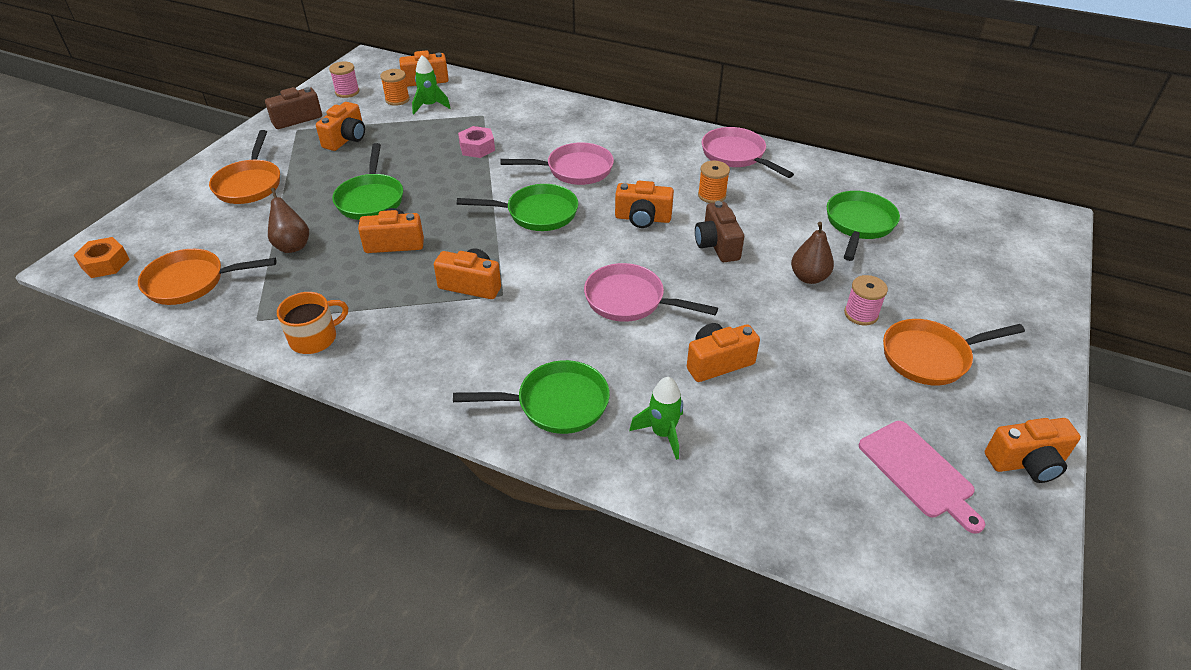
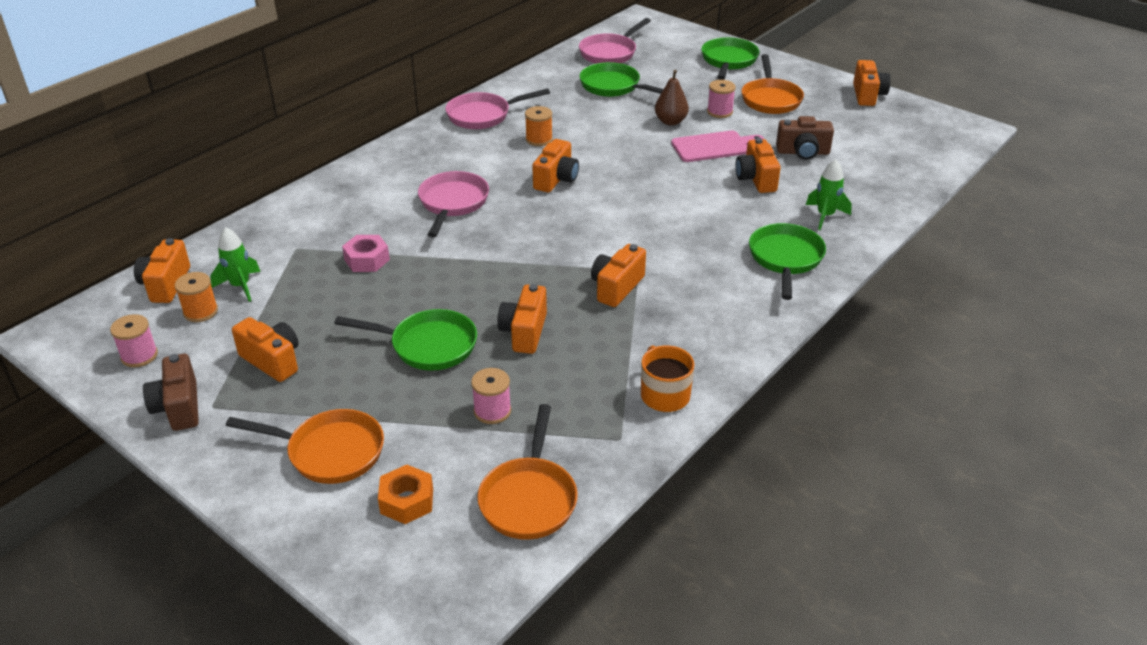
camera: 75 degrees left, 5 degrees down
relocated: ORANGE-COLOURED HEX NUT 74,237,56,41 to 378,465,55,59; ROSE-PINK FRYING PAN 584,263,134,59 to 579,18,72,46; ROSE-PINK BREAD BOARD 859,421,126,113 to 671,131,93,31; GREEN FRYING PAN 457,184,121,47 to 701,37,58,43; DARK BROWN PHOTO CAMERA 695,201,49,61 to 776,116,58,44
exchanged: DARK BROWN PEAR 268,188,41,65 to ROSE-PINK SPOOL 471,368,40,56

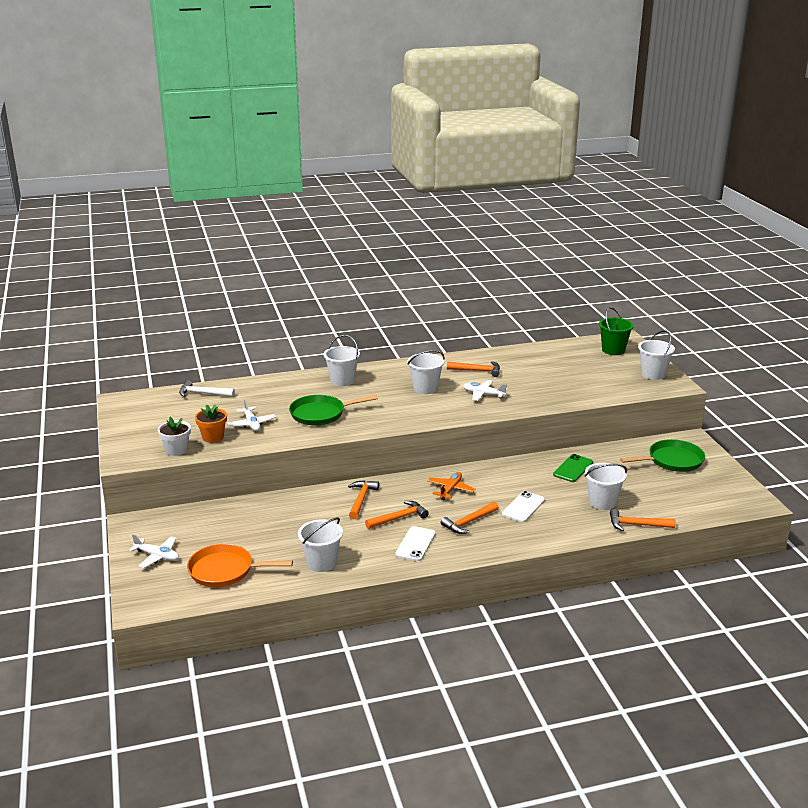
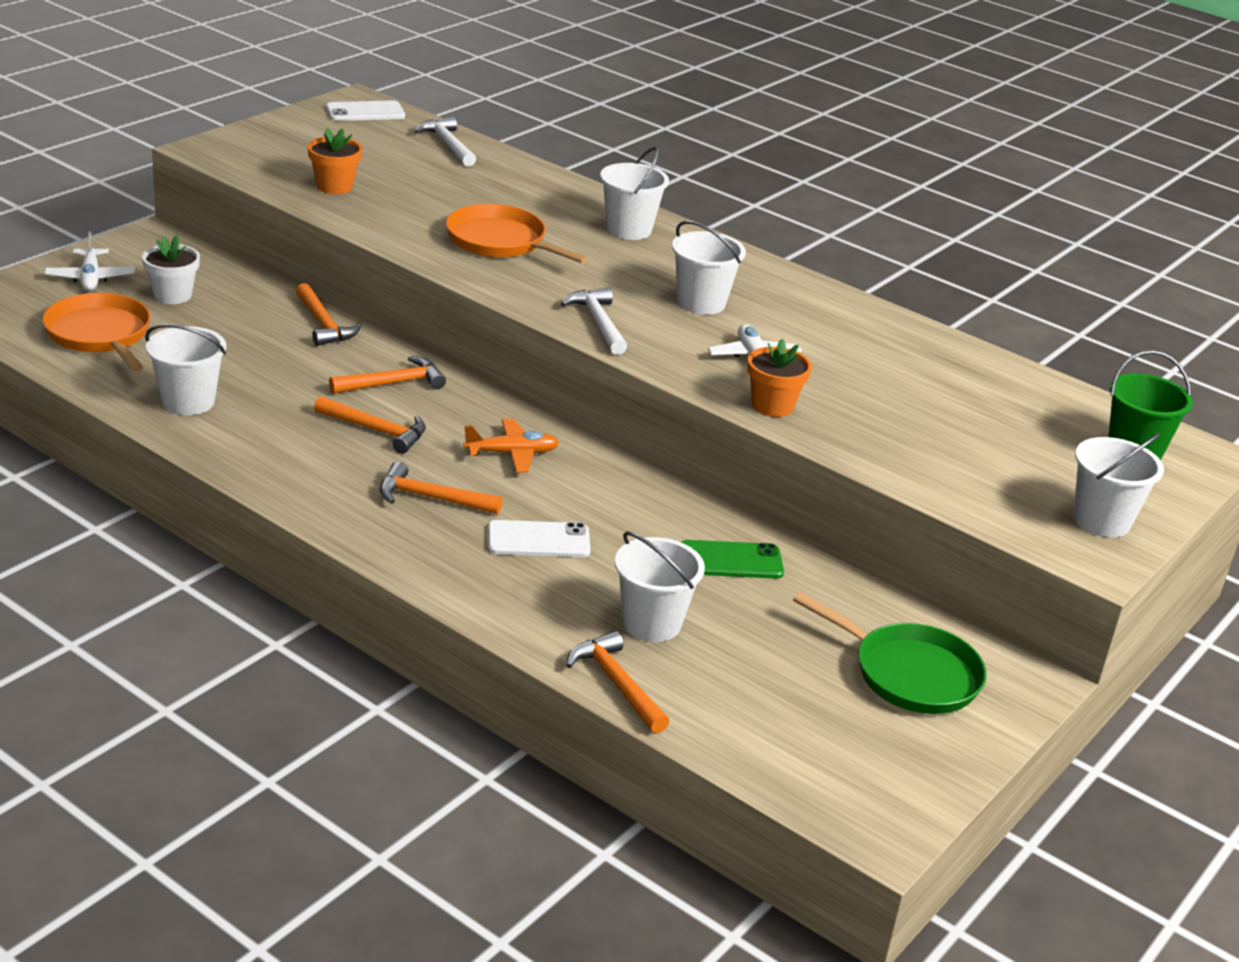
camera: 50 degrees right, 5 degrees up
missing: SNOW-WHITE PLANE 227,399,49,32
appeared: SNOW-WHITE HAMMER 561,287,66,68; ORANGE-COLOURED FLOWER POT 747,338,65,79
relocated: SNOW-WHITE FLOWER POT 158,417,33,39 to 142,235,58,69; ORANGE-COLOURED HAMMER 447,361,53,16 to 296,283,66,63; SNOW-WHITE PHONE 395,526,41,35 to 326,101,79,20
colour: GREEN FRYING PAN 289,395,89,30 to ORANGE-COLOURED FRYING PAN 446,204,143,59

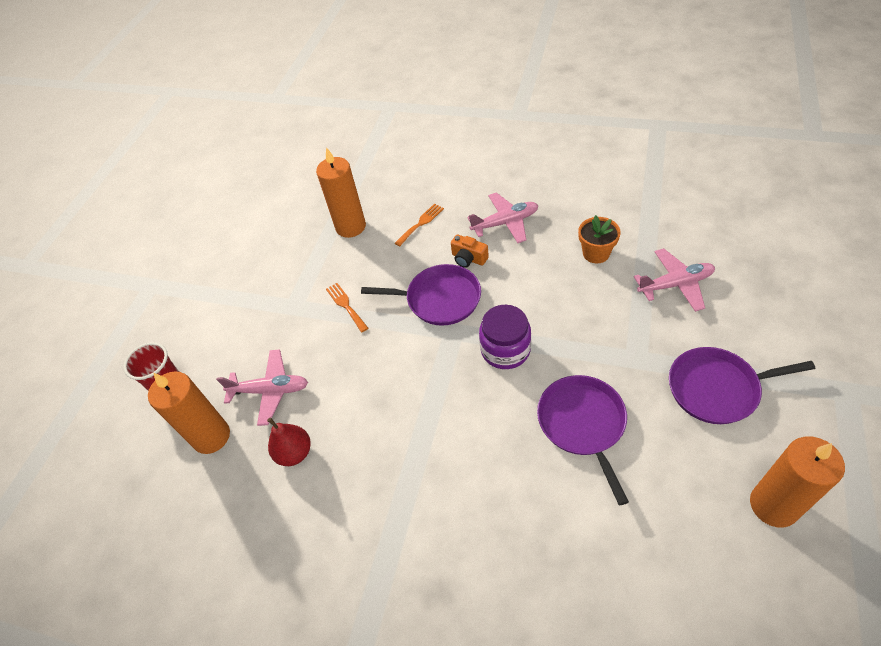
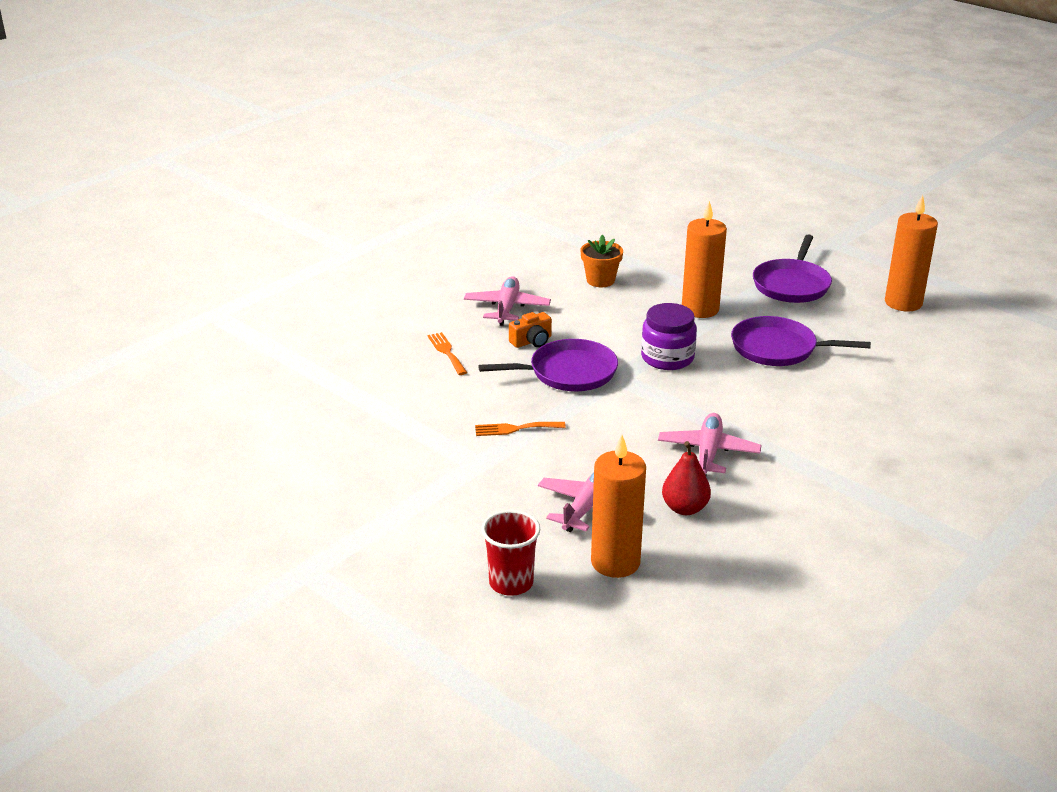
camera: 70 degrees left, 20 degrees down
relocated: ROSE-PINK PLANE 634,248,81,64 to 658,413,104,62; ORANGE-COLOURED CANDLE 316,147,50,91 to 682,201,45,117
spun: ROYAL PURPLE FRYING PAN 361,264,120,62 = 478,339,140,52 45 degrees clockwise

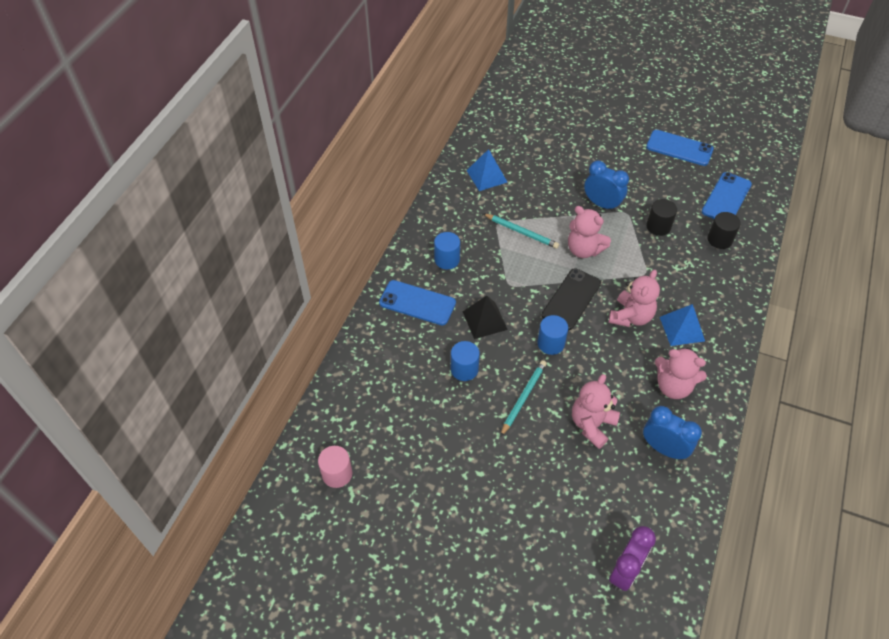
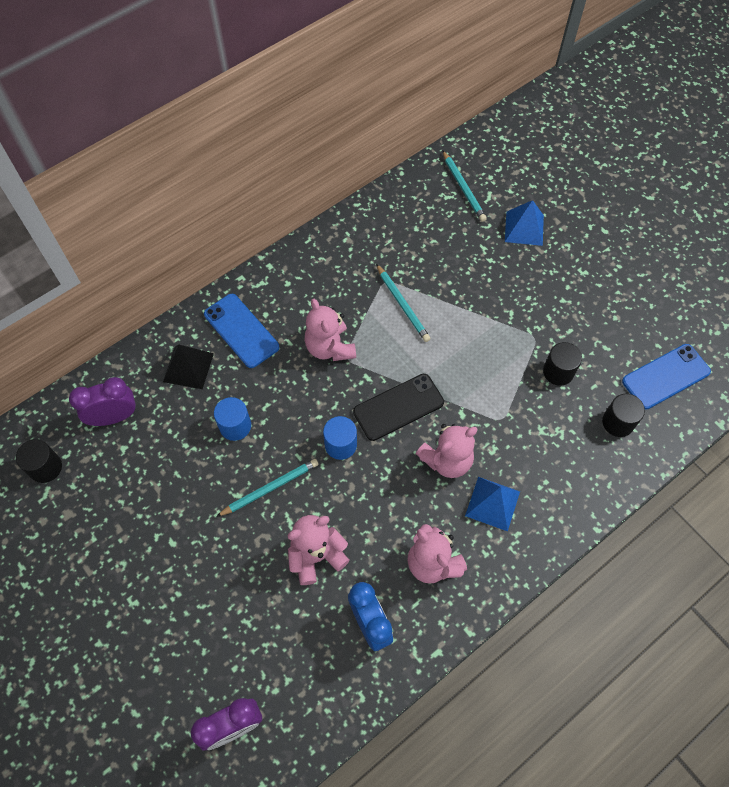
camera: 30 degrees right, 10 degrees up
missing: BLUE SOLID CYLINDER 434,232,26,38; BLUE BEDSIDE CLOCK 584,161,45,51; BLUE PHONE 646,130,68,36
appeared: ROYAL PURPLE BEDSIDE CLOCK 69,377,67,49; AQUA WOODEN PENCIL 442,150,45,72
relocated: JET-BLACK SOLID PYRAMID 462,296,46,43 to 163,344,51,45; ROSE-PINK TEDDY BEAR 568,206,43,52 to 304,299,52,62; BLUE SOLID PYRAMID 467,149,40,42 to 505,200,39,46
colour: ROSE-PINK SOLID CYLINDER 318,446,34,42 to JET-BLACK SOLID CYLINDER 16,439,46,44

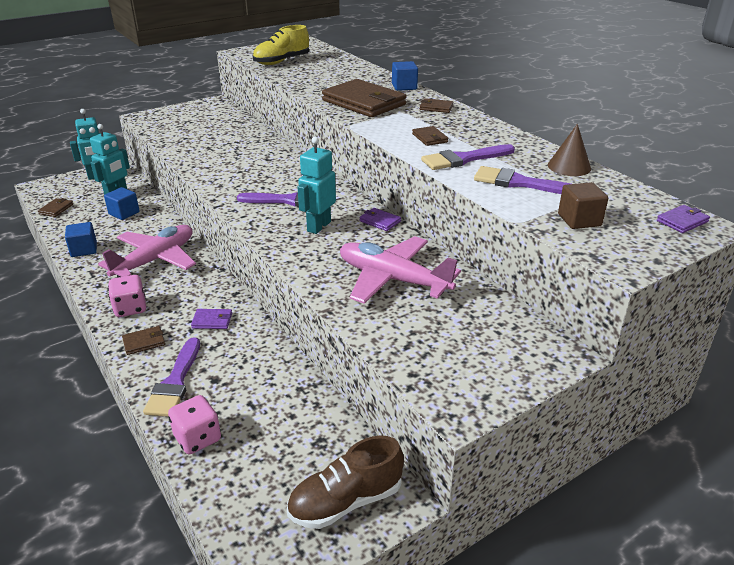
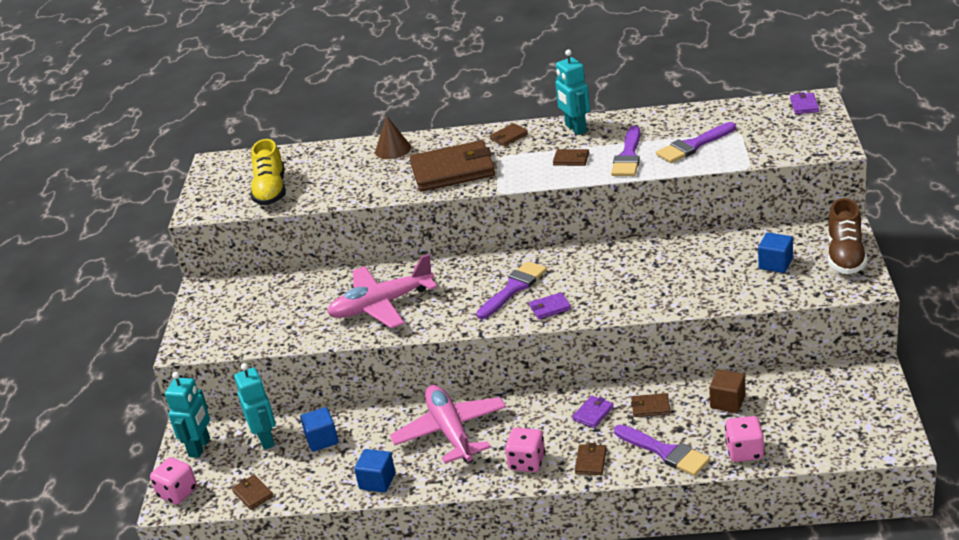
camera: 50 degrees left, 0 degrees up
appeared: ROSE-PINK DICE 150,457,47,48; DARK BROWN BILLFOLD 631,393,39,24
relocated: ROSE-PINK PLANE 340,236,121,68 to 327,254,110,74; DARK BROWN CONE SHAPE 548,124,43,52 to 375,116,36,43; ROYAL PURPLE BILLFOLD 359,208,42,23 to 529,292,42,27; AQUA ROBOT FIGURE 298,137,38,97 to 555,49,35,86; DARK BROWN SOLID CUBE 558,182,50,47 to 709,369,37,44; BLUE SOLID CUBE 392,61,26,30 to 758,232,35,41; DARK BROWN SNEAKER 287,435,117,94 to 827,198,40,76

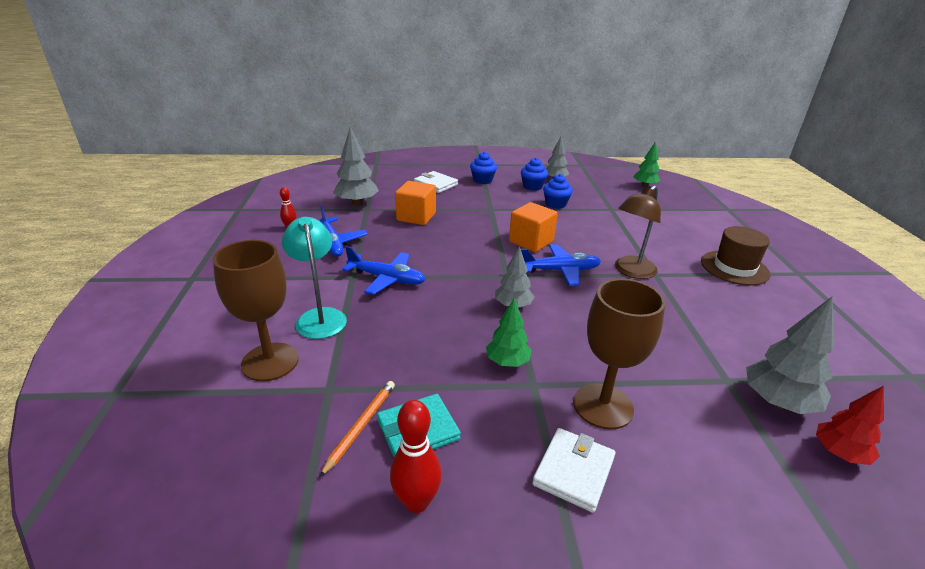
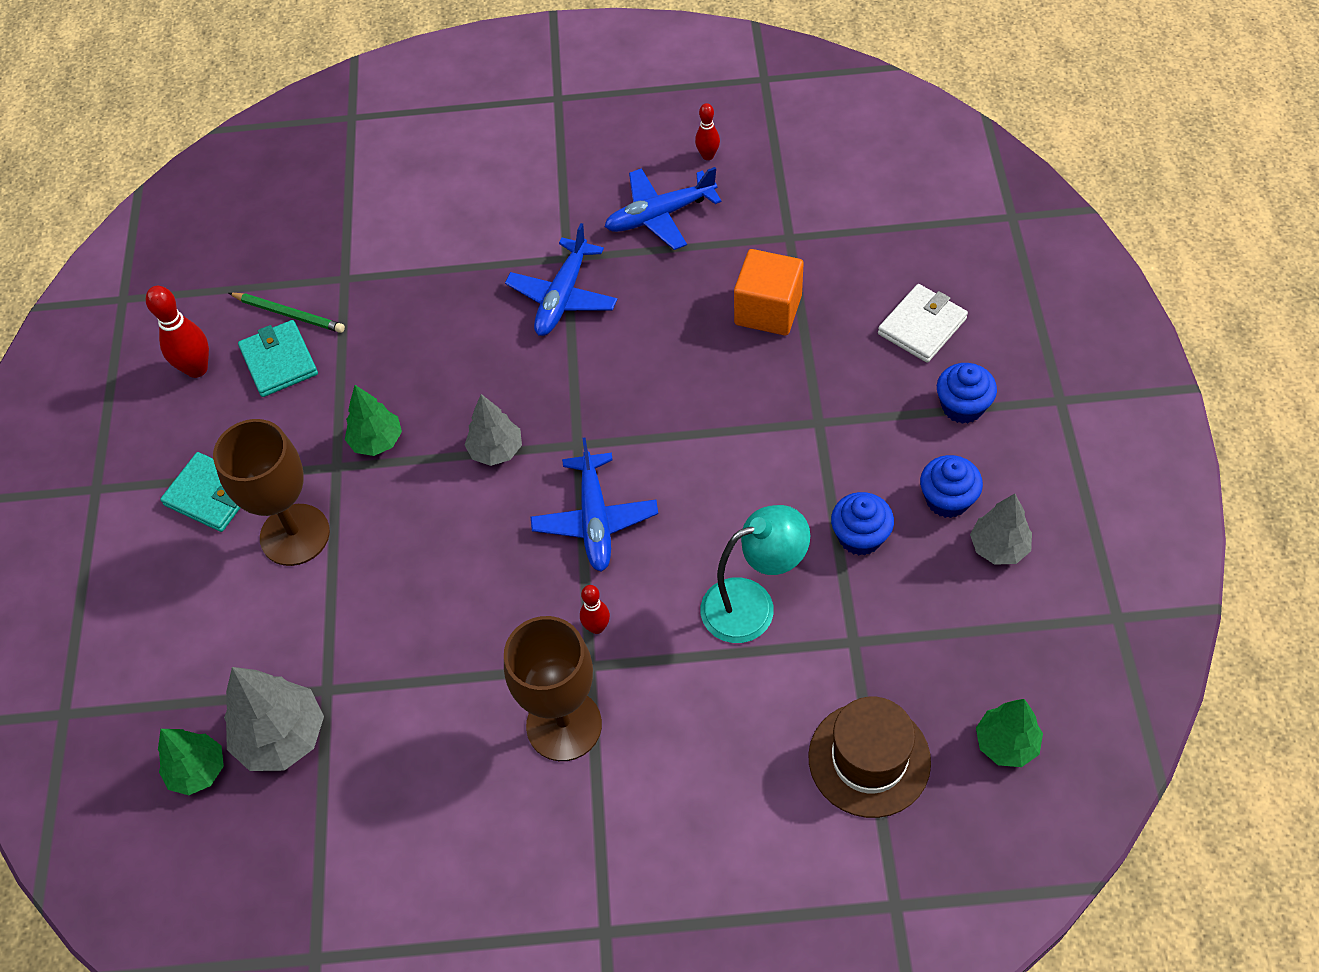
camera: 95 degrees right, 25 degrees up
missing: GREY TREE 333,127,46,79; ORANGE-COLOURED SOLID CUBE 509,202,49,50
relocated: DARK BROWN GOBLET 213,240,86,141 to 504,616,98,145; AQUA DESK LAMP 282,217,65,122 to 701,505,109,138; DARK BROWN TALL HAT 701,226,69,60 to 809,697,122,121
exchanged: DARK BROWN DESK LAMP 615,185,46,94 to SCARLET BOWLING PIN 580,585,30,49
colour: SCARLET TREE 816,386,68,79 to GREEN TREE 158,729,66,66; SNOW-WHITE BILLFOLD 532,428,83,85 to AQUA BILLFOLD 160,452,80,80; ORANGE-COLOURED WOODEN PENCIL 320,381,75,96 to GREEN WOODEN PENCIL 229,293,116,40

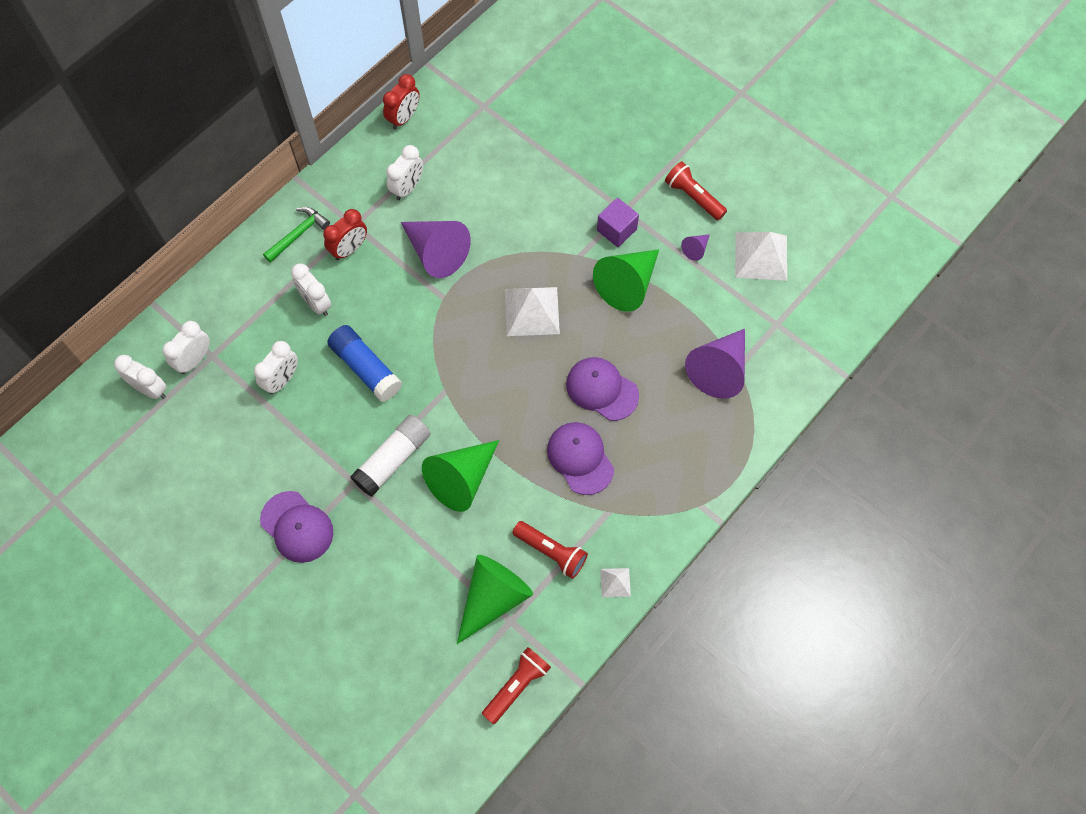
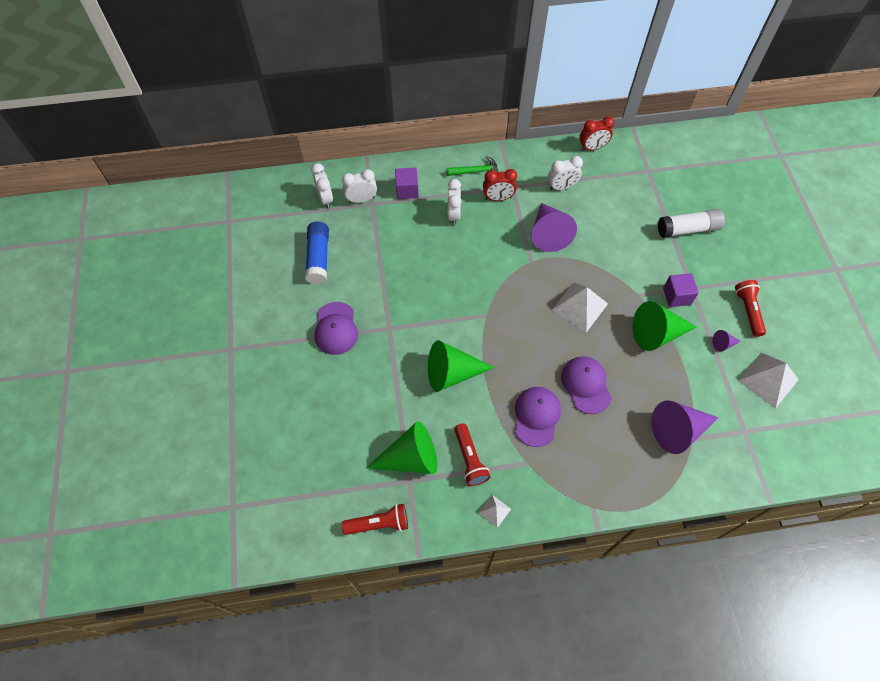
camera: 40 degrees right, 5 degrees down
missing: SNOW-WHITE BEDSIDE CLOCK 254,341,44,53
appeared: ROYAL PURPLE SOLID CUBE 395,167,24,32
relocated: BLUE STICK OF GLUE 327,325,75,77 to 305,222,24,63; SNOW-WHITE STICK OF GLUE 350,415,81,81 to 658,209,67,29

